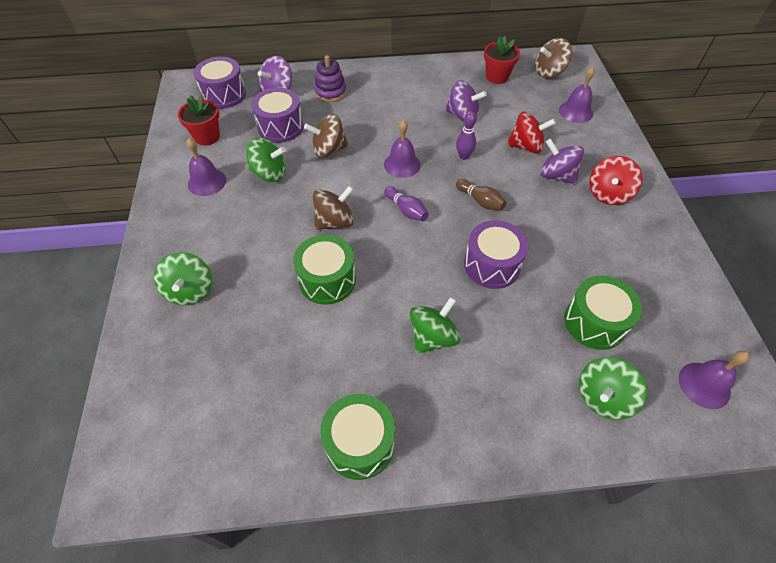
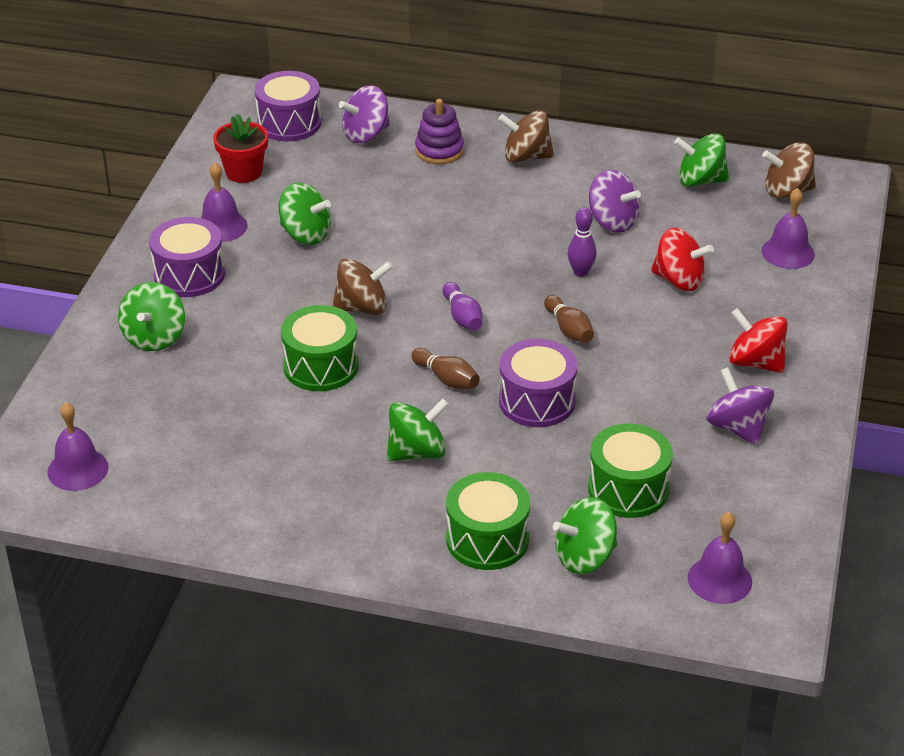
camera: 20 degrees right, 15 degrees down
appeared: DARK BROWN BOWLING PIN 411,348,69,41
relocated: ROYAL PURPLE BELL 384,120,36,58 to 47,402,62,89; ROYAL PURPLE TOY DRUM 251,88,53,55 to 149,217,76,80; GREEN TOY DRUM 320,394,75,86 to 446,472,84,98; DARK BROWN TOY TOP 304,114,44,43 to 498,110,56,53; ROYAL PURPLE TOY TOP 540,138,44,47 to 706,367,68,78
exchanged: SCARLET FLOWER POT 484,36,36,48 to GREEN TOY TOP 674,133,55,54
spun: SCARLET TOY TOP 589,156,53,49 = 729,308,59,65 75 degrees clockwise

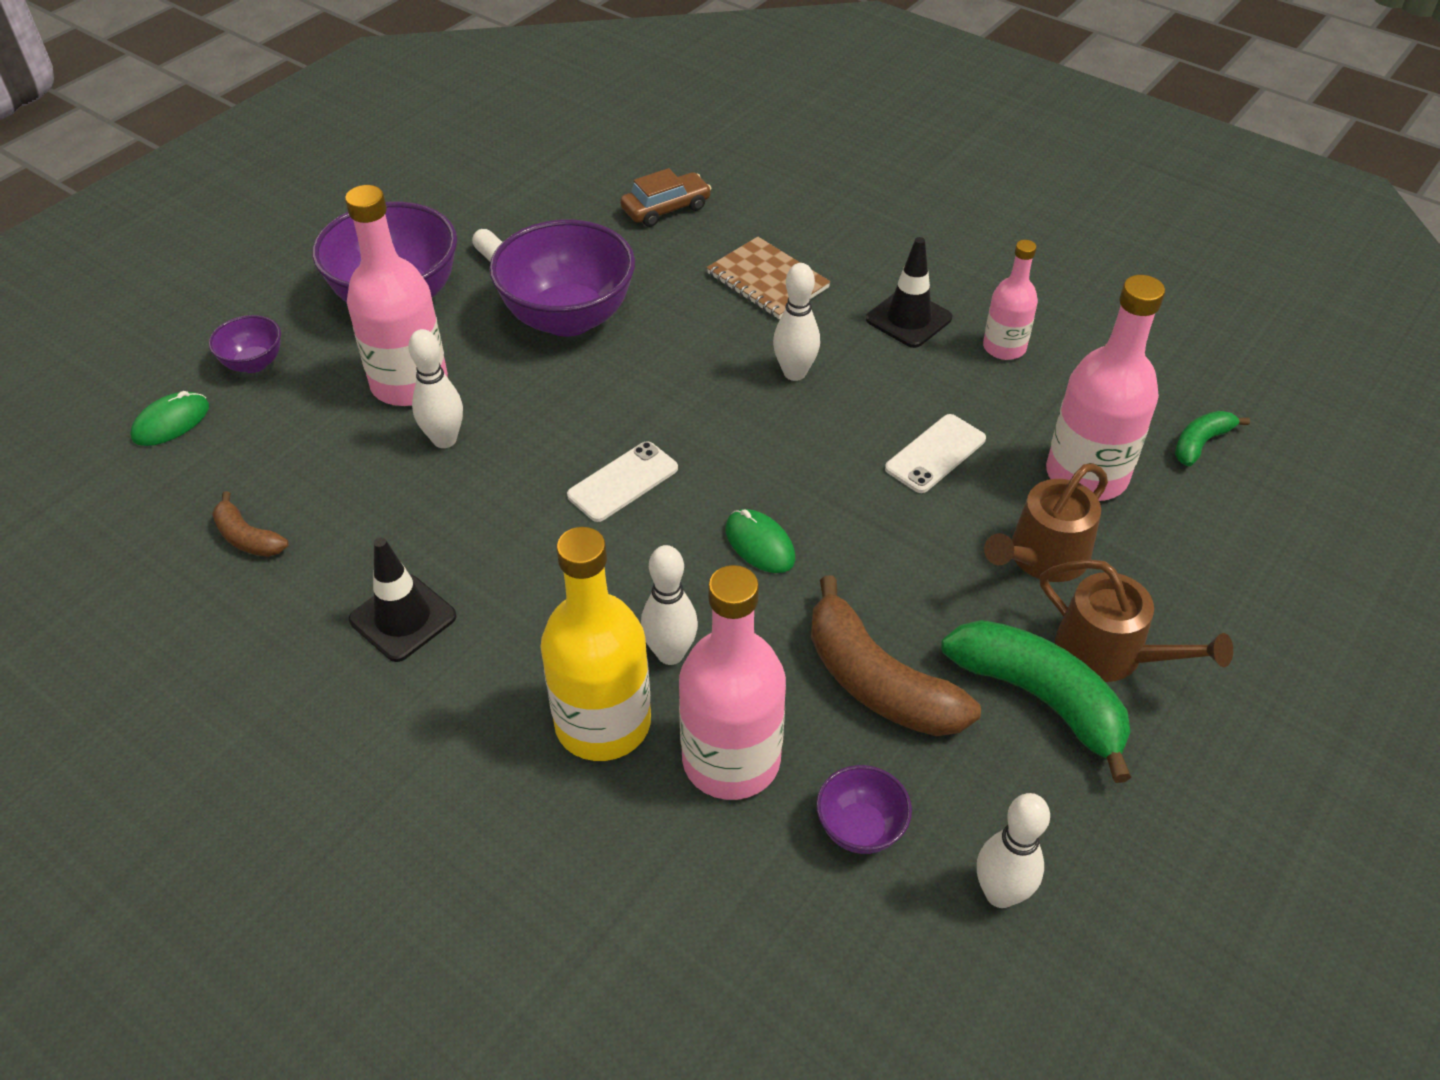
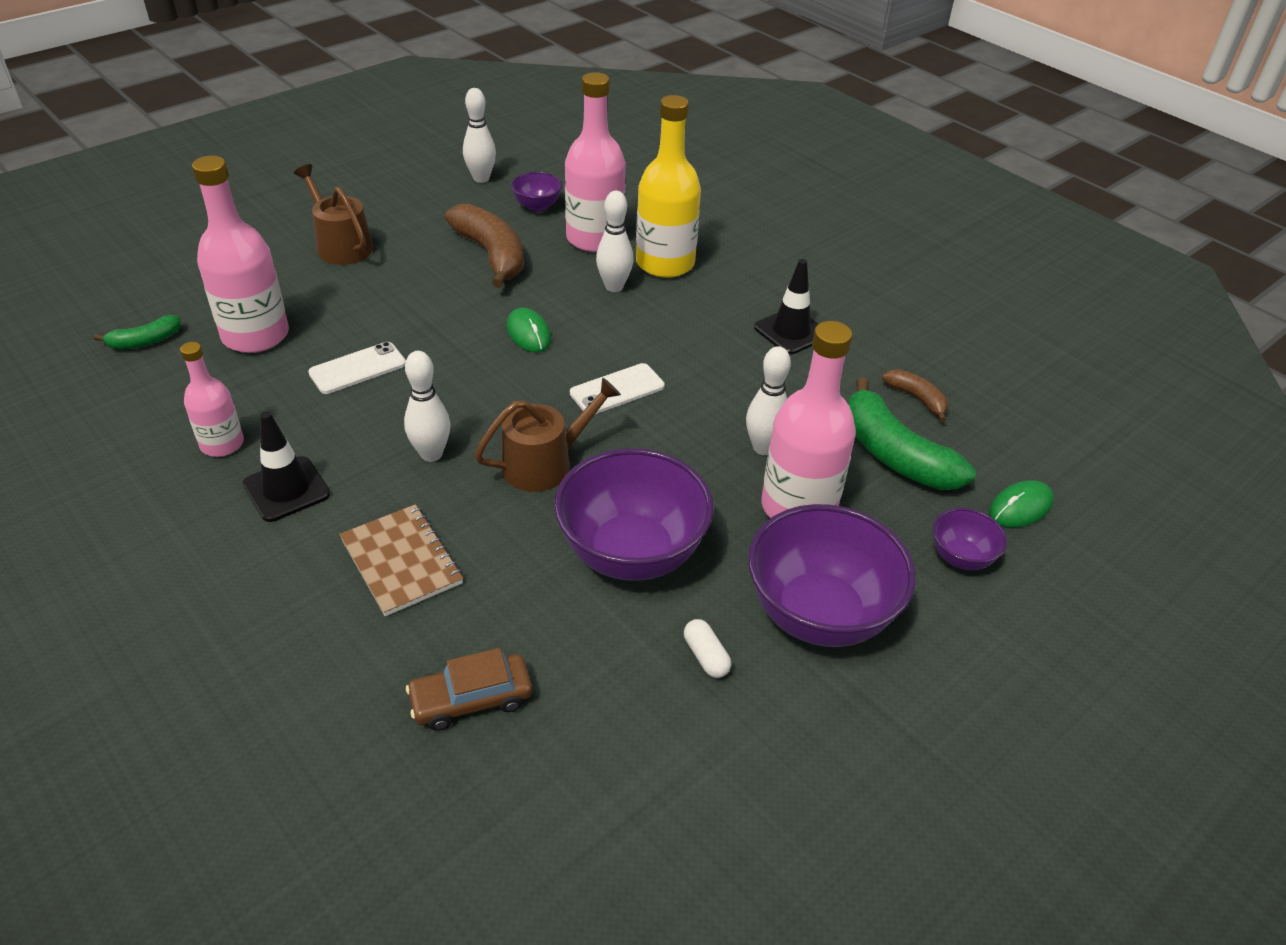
camera: 170 degrees left, 5 degrees down
relocated: DARK BROWN SPRINKLING CAN 984,463,124,119 to 475,378,146,114; GREEN BANANA FRUIT 941,620,191,163 to 848,378,128,112

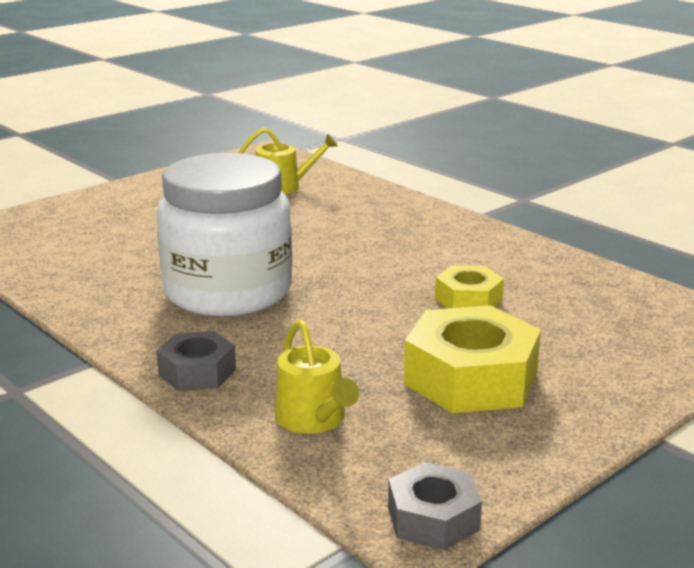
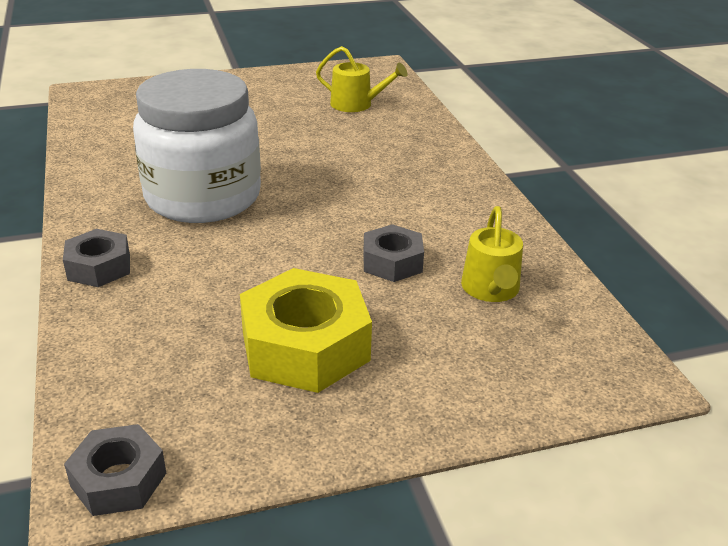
camera: 25 degrees right, 10 degrees up
relocated: GOLDEN SPRINKLING CAN 275,320,84,114 to 461,206,62,96
colour: GOLDEN HEX NUT 435,265,69,44 to GREY HEX NUT 363,224,61,58

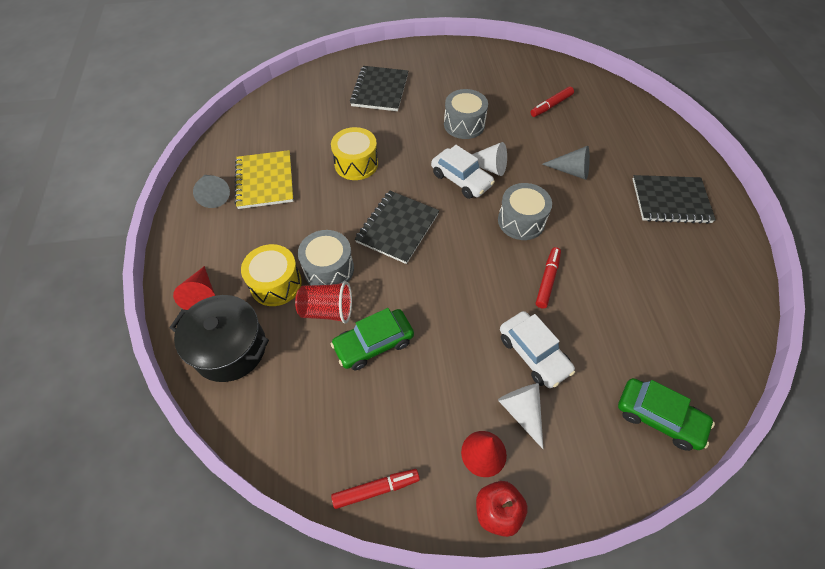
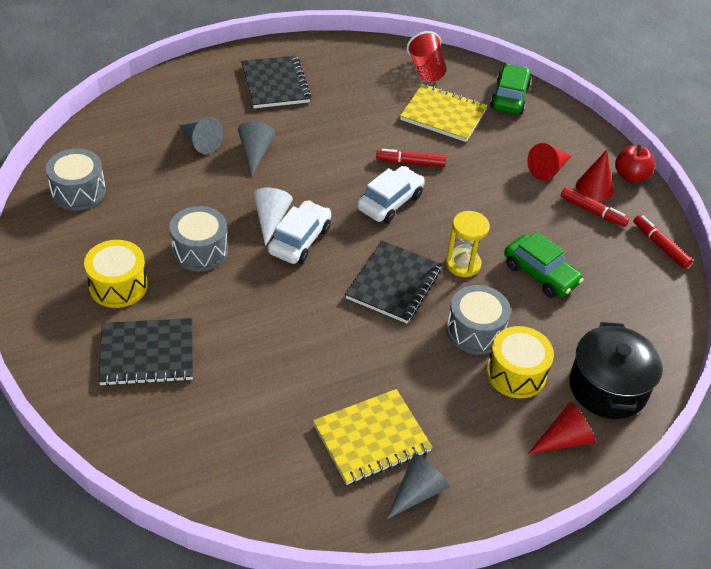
camera: 110 degrees left, 10 degrees down
appeared: GREY CONE SHAPE 179,117,44,37; GOLDEN NOTEBOOK 400,84,88,58; GOLDEN HOURGLASS 446,211,44,66
relocated: GREY TOY DRUM 498,183,54,57 to 46,149,60,62; GOLDEN TOY DRUM 331,127,47,53 to 84,240,64,68; SNOW-WHITE CAR 500,311,75,77 to 357,166,68,57; SCARLET TUMBLER 295,281,57,42 to 407,31,40,51; SCARLET MARKER PEN 530,87,44,30 to 561,187,68,40
colour: SNOW-WHITE CONE SHAPE 498,383,45,66 to SCARLET CONE SHAPE 527,143,44,38
spun: JET-BLACK NOTEBOOK 355,191,84,73 = 345,240,97,83 75 degrees counterclockwise

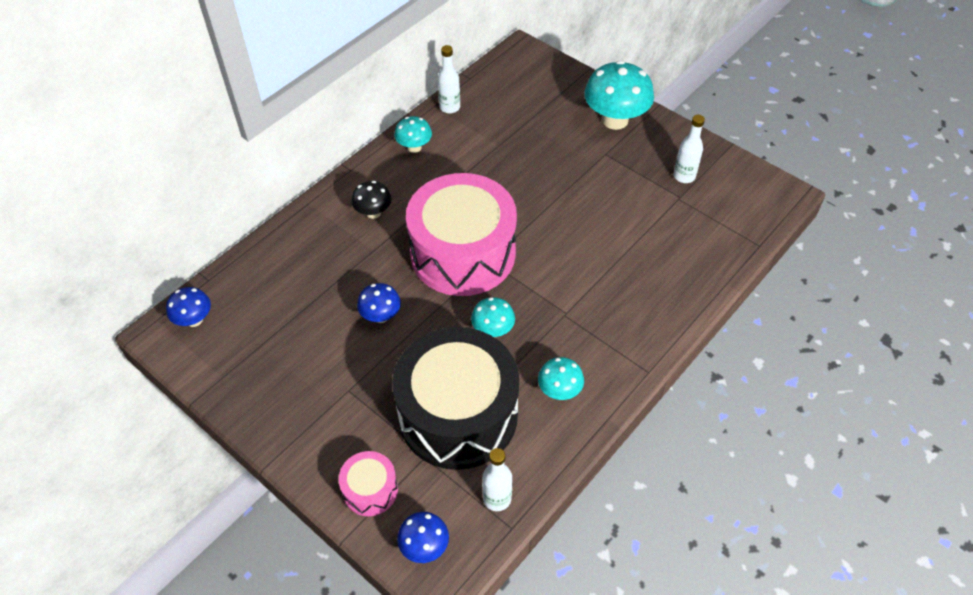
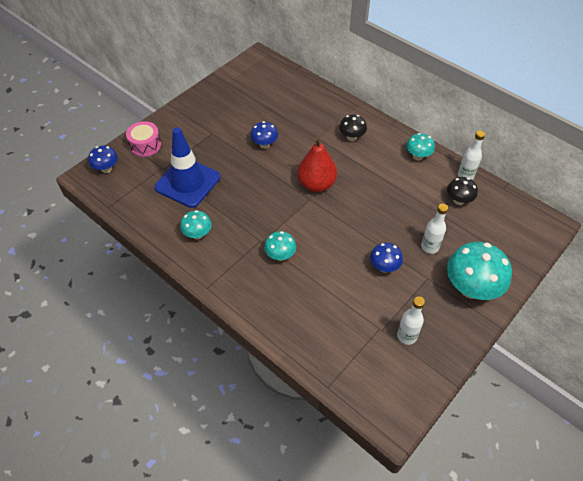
camera: 90 degrees right, 0 degrees up
appeared: JET-BLACK FUNGUS 447,177,31,28
relocated: AQUA FUNGUS 471,297,44,41 to 264,231,32,30; BLUE FUNGUS 166,287,45,40 to 370,243,33,29; SNOW-WHITE DRINK BOTTLE 482,448,30,63 to 421,204,27,50
exchanged: JET-BLACK TOY DRUM 392,327,127,143 to BLUE TRAFFIC CONE 154,127,66,81; ROSE-PINK TOY DRUM 406,173,111,123 to SCARLET PEAR 297,137,40,55

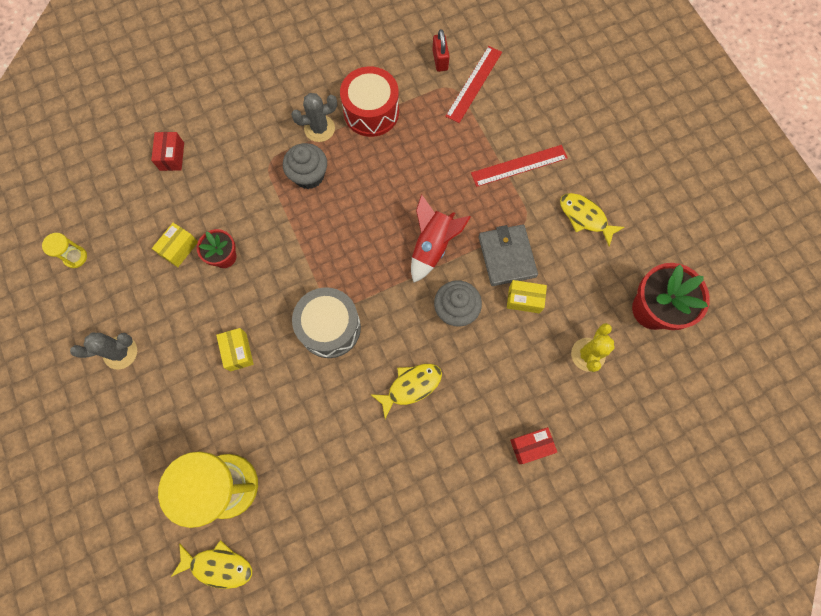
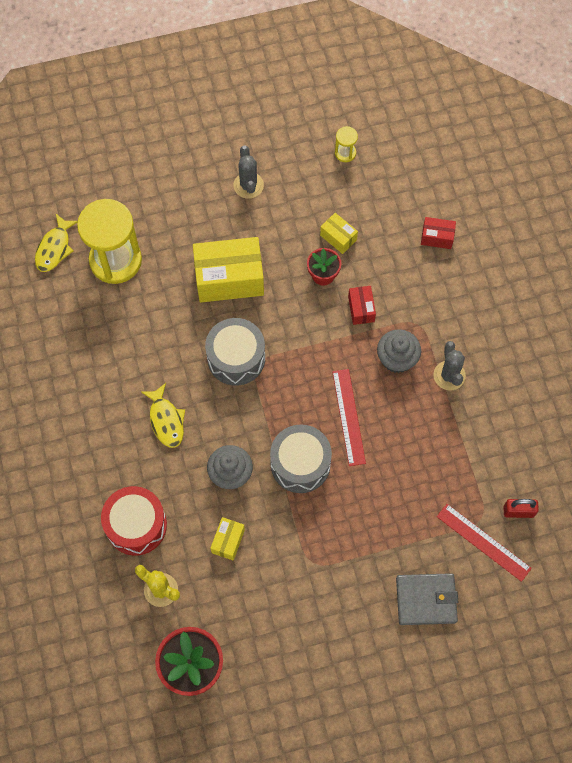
camera: 100 degrees right, 5 degrees down
missing: GOLDEN TOY FISH 560,193,65,54
relocated: SCARLET TOY DRUM 340,66,59,71 to 101,486,66,70; SCARLET STRAIGHTEDGE 471,145,97,42 to 332,369,34,97; SCARLET BOX 510,427,47,37 to 348,286,28,39; GREY BILLFOLD 479,224,59,62 to 396,573,62,52
exchanged: SCARLET ROCKET 411,194,60,89 to GREY TOY DRUM 270,424,62,69
size: GOLDEN BOX 216,328,38,43 = 193,237,71,66 x2.08

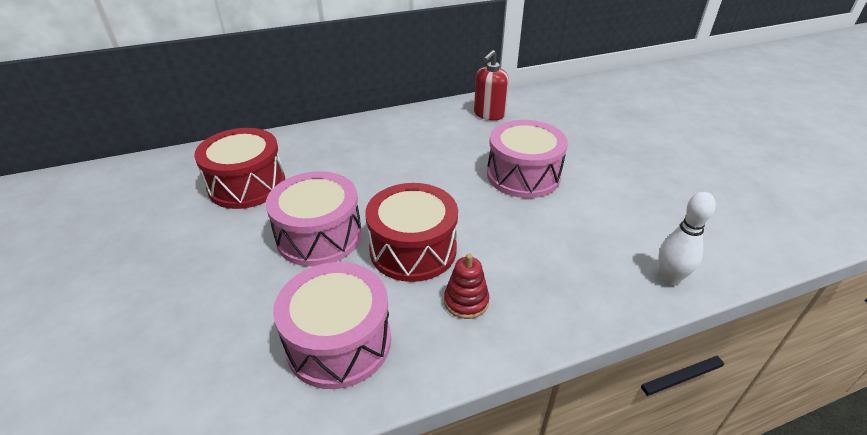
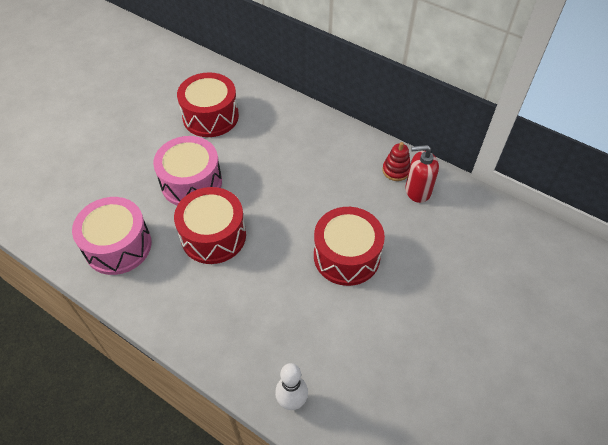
camera: 55 degrees right, 15 degrees up
relocated: SCARLET STACKING RINGS 444,254,45,65 to 382,142,28,39
colour: ROSE-PINK TOY DRUM 487,120,81,78 to SCARLET TOY DRUM 314,207,71,79

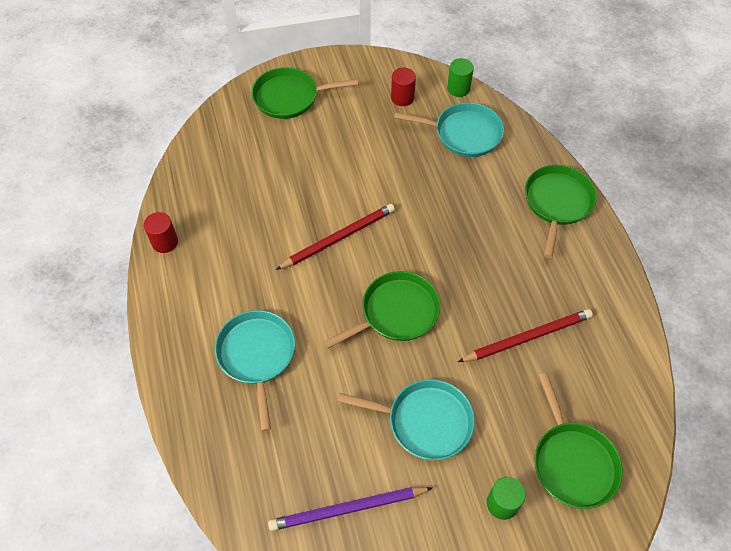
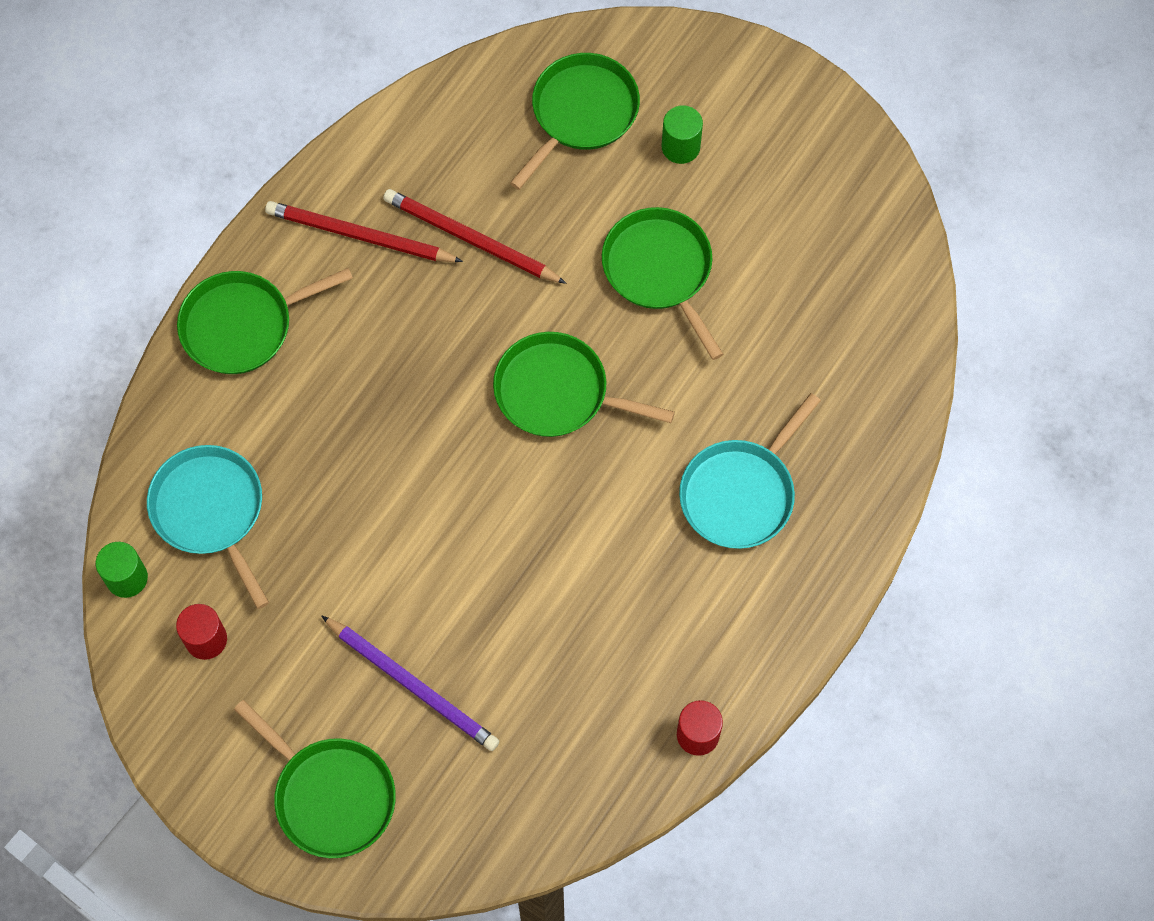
camera: 130 degrees left, 10 degrees up
relocated: SCARLET WOODEN PENCIL 276,204,119,66 to 265,201,198,61; ROYAL PURPLE WOODEN PENCIL 268,487,164,44 to 321,615,178,136
colour: AQUA FRYING PAN 338,379,137,81 to GREEN FRYING PAN 602,207,121,153

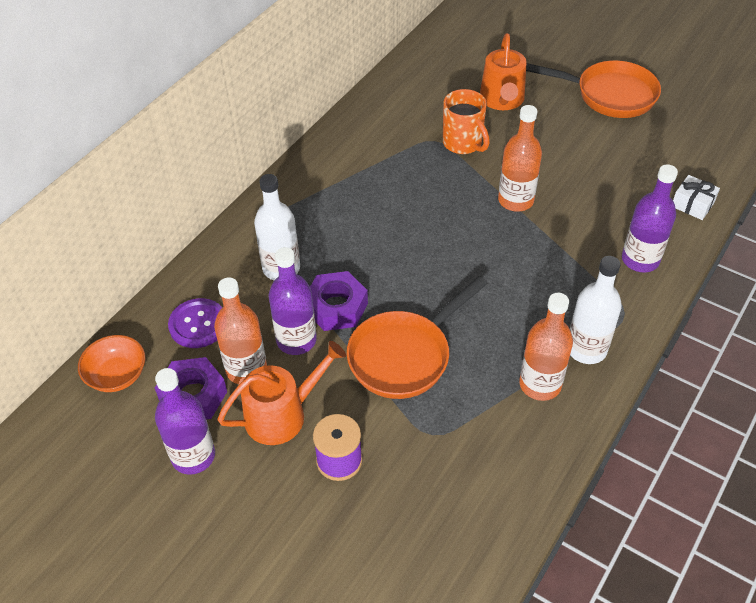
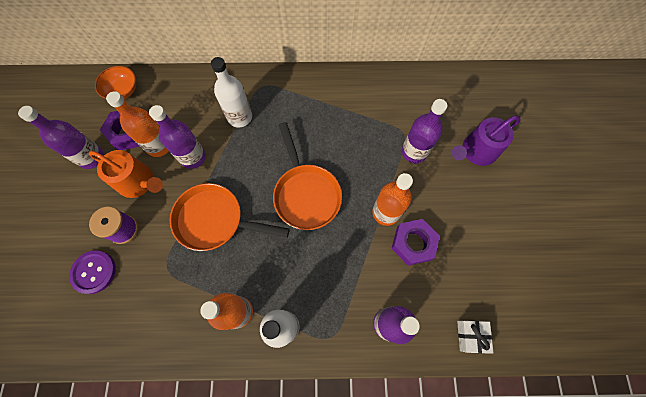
camera: 55 degrees right, 20 degrees up
relocated: ROYAL PURPLE BUTTON 168,298,54,50 to 69,251,47,43; ORANGE-COLOURED FRYING PAN 526,60,135,58 to 273,122,69,108; ROYAL PURPLE HEX NUT 310,271,58,60 to 391,219,49,47
exchanged: ORANGE-COLOURED TEA MUG 443,89,47,65 to ROYAL PURPLE DRINK BOTTLE 402,99,45,64
colour: ORANGE-COLOURED SPRINKLING CAN 480,33,47,77 to ROYAL PURPLE SPRINKLING CAN 452,115,69,51

